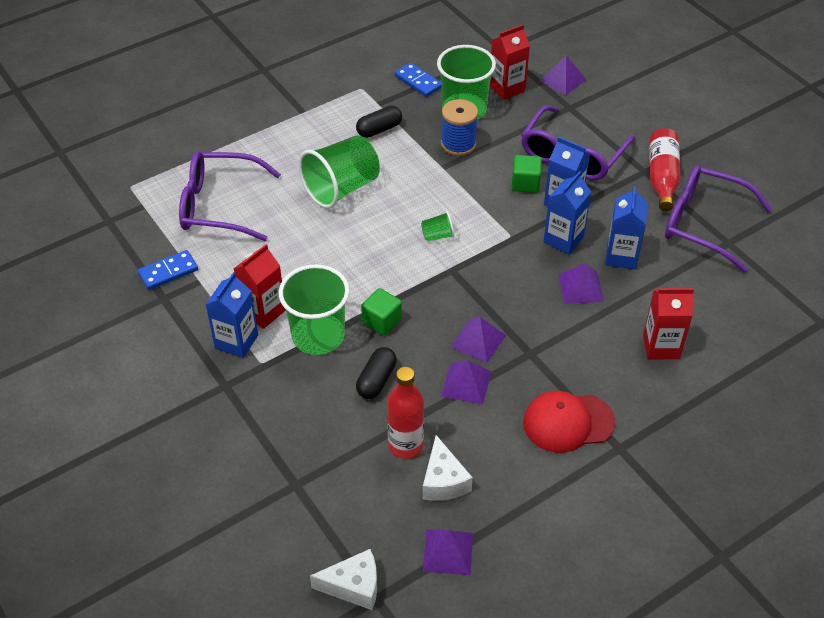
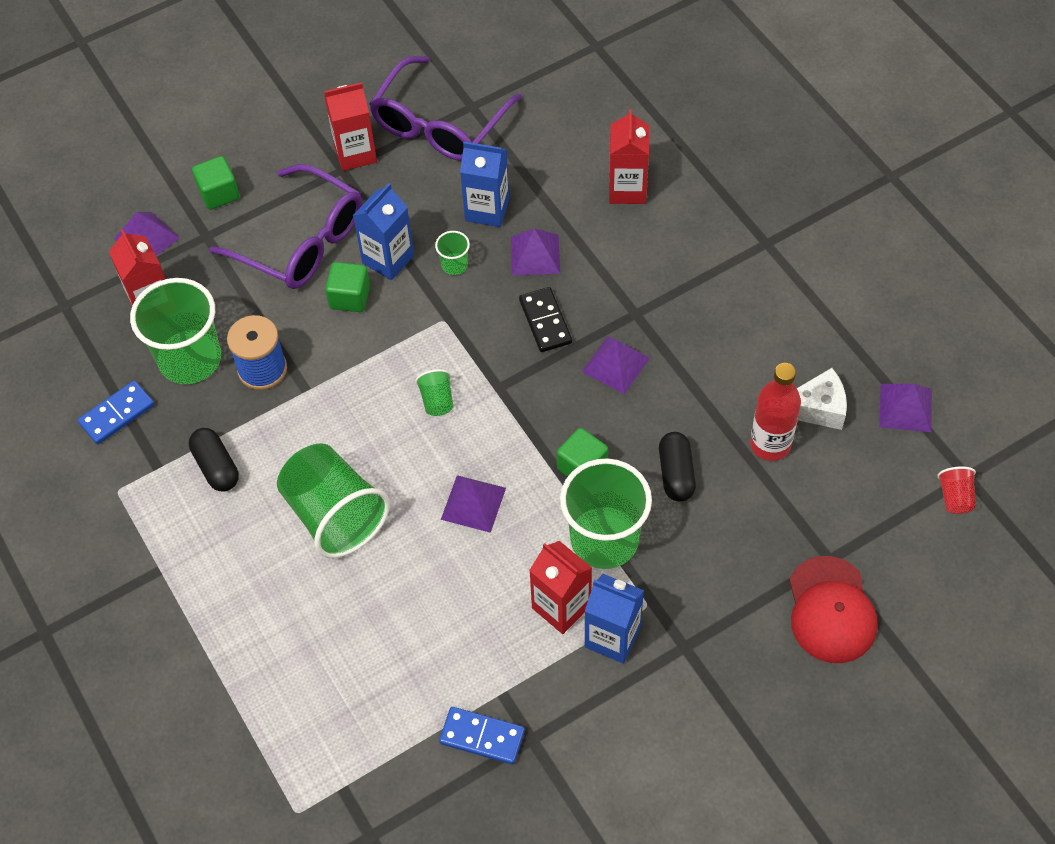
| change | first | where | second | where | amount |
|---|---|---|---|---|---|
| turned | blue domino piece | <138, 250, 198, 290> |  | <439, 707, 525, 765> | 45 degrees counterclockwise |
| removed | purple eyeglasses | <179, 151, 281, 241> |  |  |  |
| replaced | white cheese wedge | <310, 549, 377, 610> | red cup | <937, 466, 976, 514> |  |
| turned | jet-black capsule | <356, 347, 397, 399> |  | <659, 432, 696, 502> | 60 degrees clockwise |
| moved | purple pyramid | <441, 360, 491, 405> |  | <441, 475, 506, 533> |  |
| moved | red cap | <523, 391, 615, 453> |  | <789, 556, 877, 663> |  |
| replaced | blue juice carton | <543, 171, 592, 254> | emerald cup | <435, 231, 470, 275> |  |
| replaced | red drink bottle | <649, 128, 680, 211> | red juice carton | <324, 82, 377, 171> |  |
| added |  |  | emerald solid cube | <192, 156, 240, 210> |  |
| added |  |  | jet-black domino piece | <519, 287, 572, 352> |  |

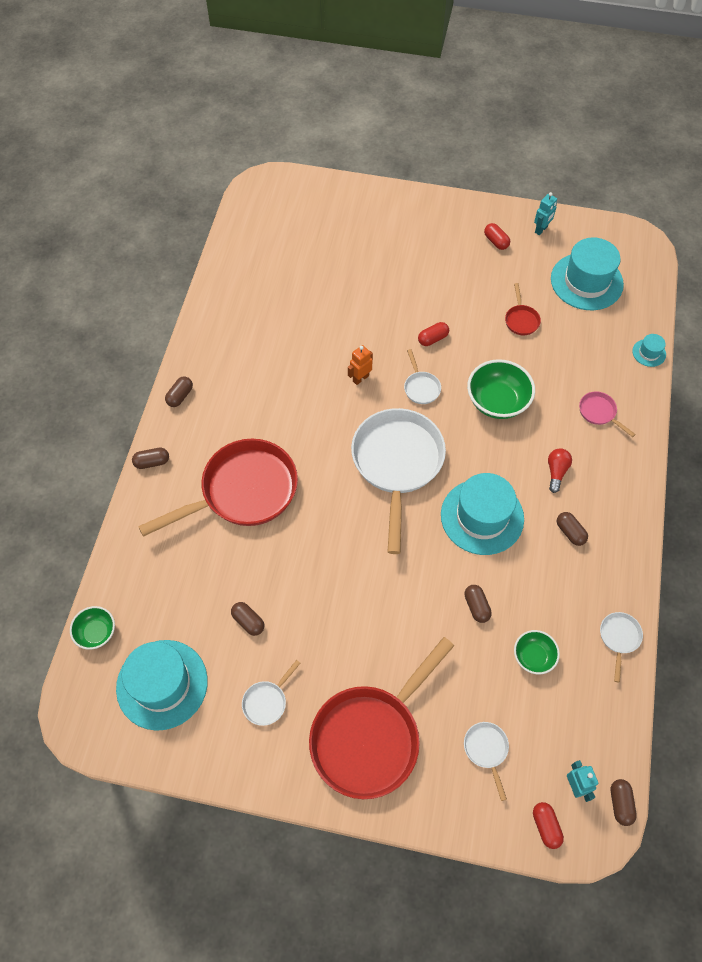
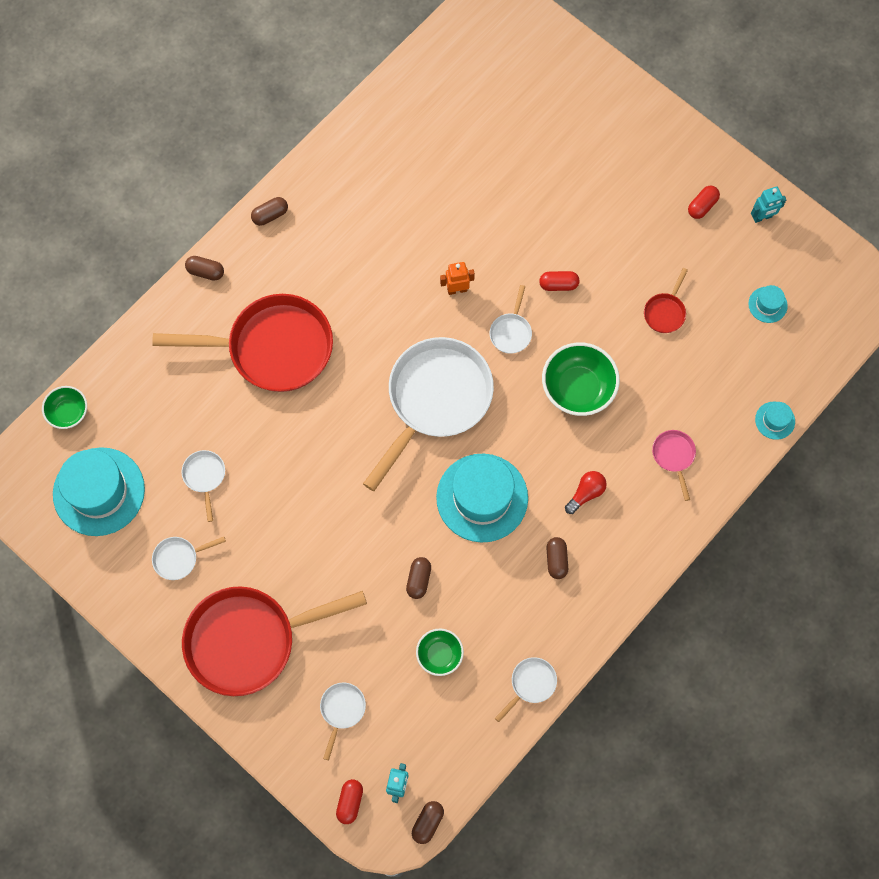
| change | first | where | second | where | amount |
|---|---|---|---|---|---|
| replaced | russet capsule | <231, 602, 264, 636> | white frying pan | <181, 450, 225, 522> |  |
| turned | red capsule | <484, 223, 510, 250> |  | <688, 186, 720, 219> | 45 degrees clockwise |
| resized | aqua tall hat | <551, 238, 624, 310> |  | <748, 285, 788, 323> | x0.44 |

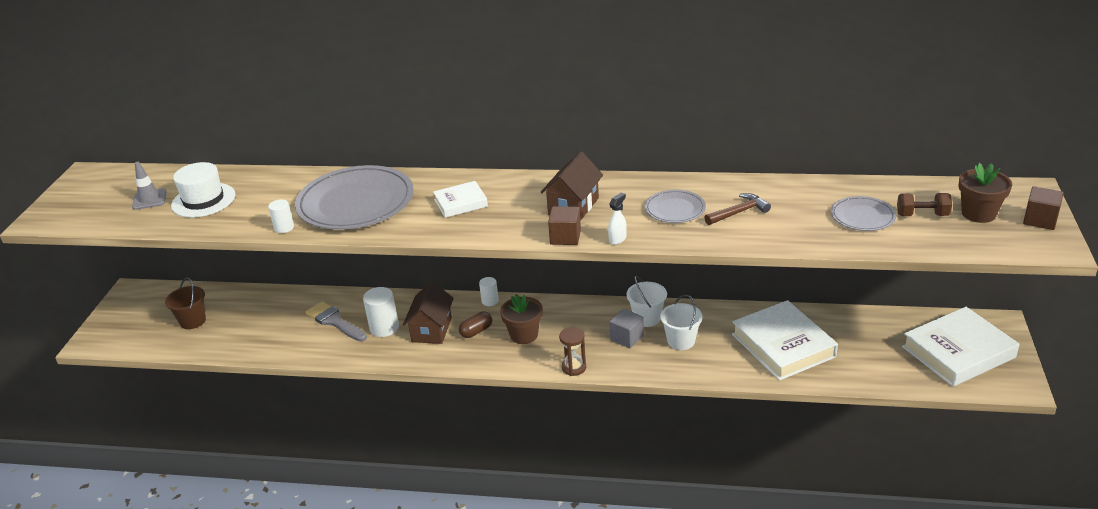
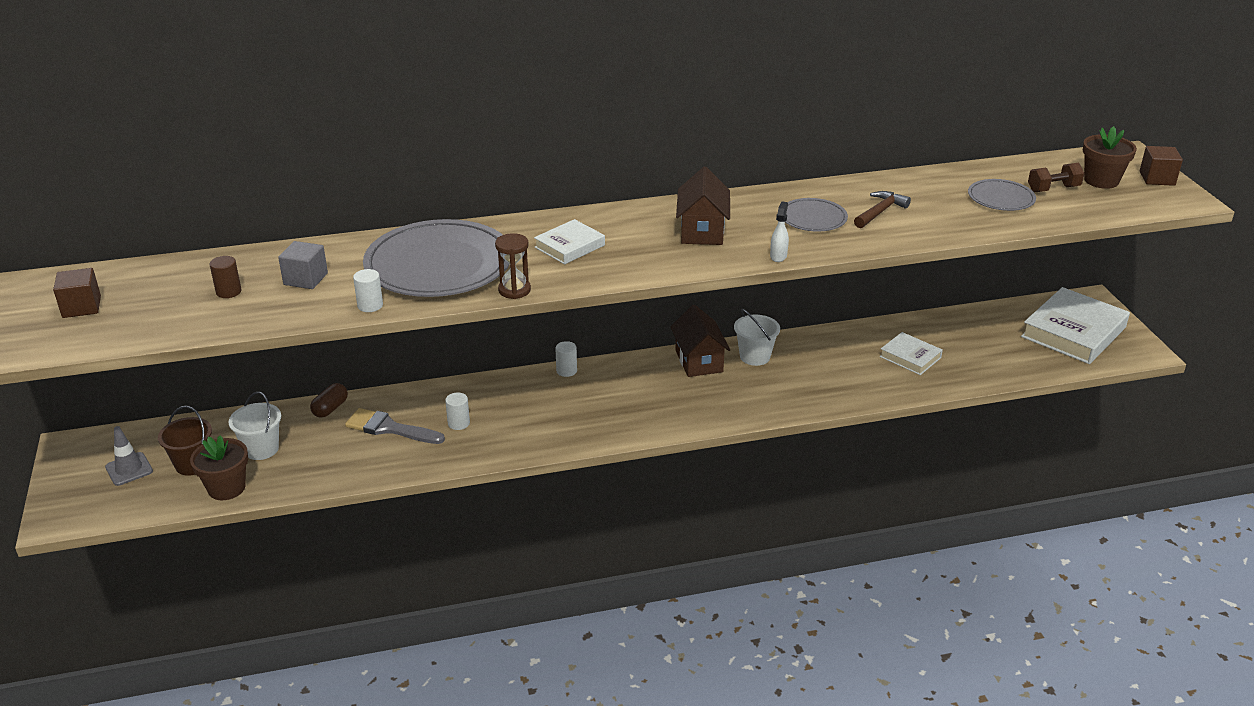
| change | first | where | second | where | amount |
|---|---|---|---|---|---|
| moved | ash-grey road cone | <132, 162, 166, 210> |  | <105, 426, 153, 486> |  |
| replaced | white tall hat | <171, 162, 235, 217> | russet cylinder | <210, 256, 242, 298> |  |
| resized | white cylinder | <363, 287, 399, 337> |  | <445, 393, 470, 430> | x0.60 |
| moved | russet house | <403, 281, 454, 344> |  | <671, 305, 730, 377> |  |
| moved | russet capsule | <459, 312, 492, 338> |  | <310, 383, 348, 418> |  |
| moved | russet potted plant | <500, 294, 543, 344> |  | <190, 435, 248, 500> |  |
| moved | russet solid cube | <548, 206, 581, 245> |  | <53, 268, 101, 318> |  |
| moved | russet hourglass | <559, 327, 586, 376> |  | <495, 233, 531, 299> |  |
| moved | ash-grey solid cube | <609, 309, 644, 348> |  | <278, 241, 328, 289> |  |
| moved | white pail | <660, 295, 703, 350> |  | <228, 391, 281, 460> |  |
| resized | white hardback | <732, 300, 838, 381> |  | <880, 332, 943, 375> | x0.54 |

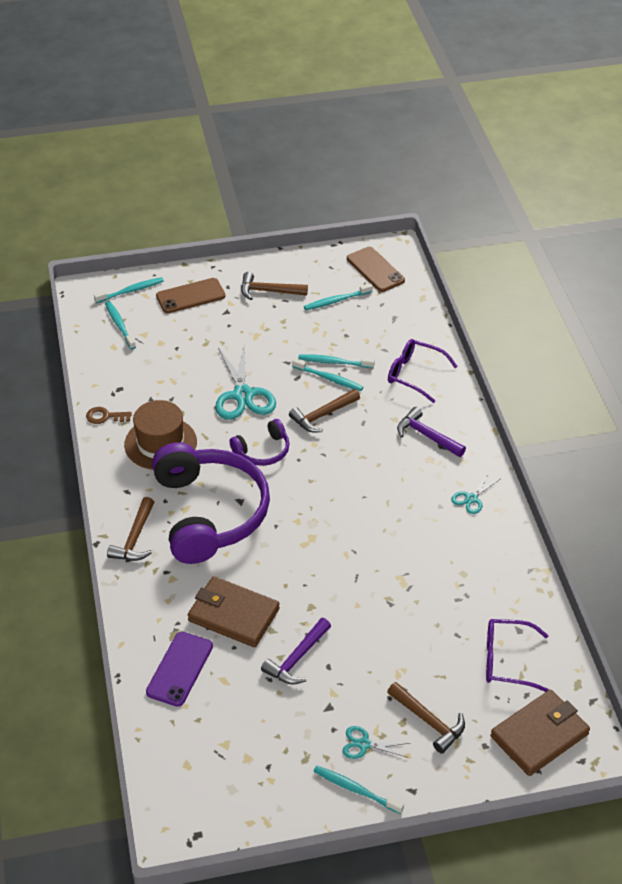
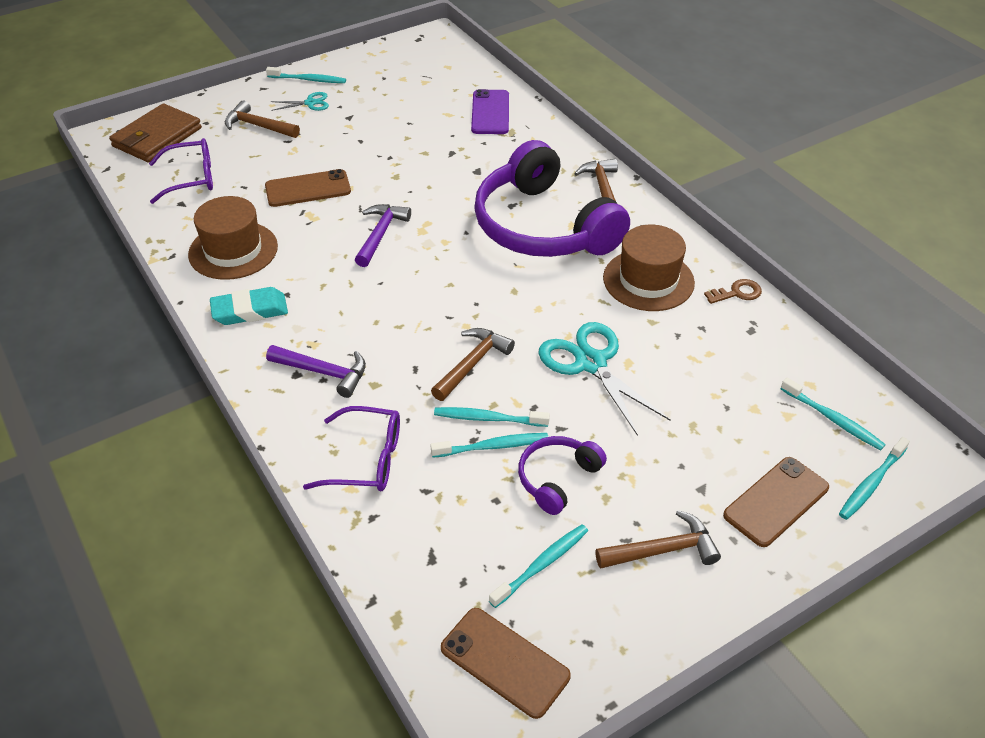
| change | first | where | second | where | amount |
|---|---|---|---|---|---|
| removed | russet billfold | <188, 576, 280, 647> |  |  |  |
| moved | purple over-ear headphones | <230, 419, 290, 466> |  | <518, 436, 607, 515> |  |
| moved | purple claw hammer | <261, 618, 331, 685> |  | <355, 204, 411, 267> |  |
| replaced | aqua scissors | <451, 474, 500, 514> | aqua pencil eraser | <210, 287, 288, 325> |  |
| added |  |  | russet tall hat | <188, 196, 278, 280> |  |
| added |  |  | russet phone | <265, 169, 351, 207> |  |

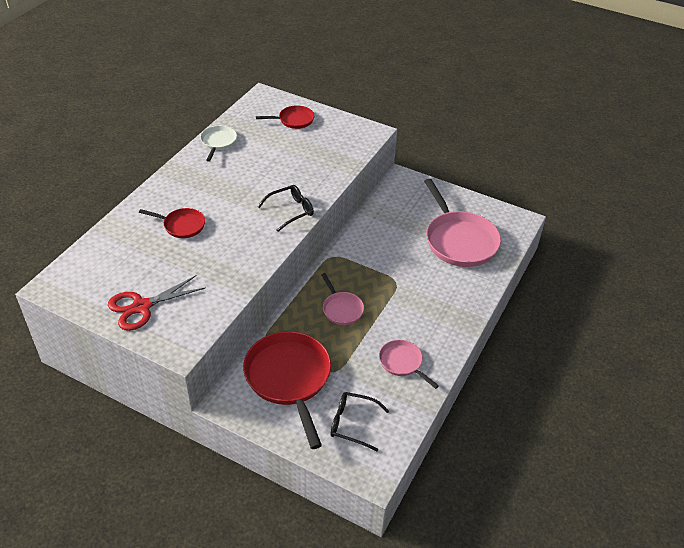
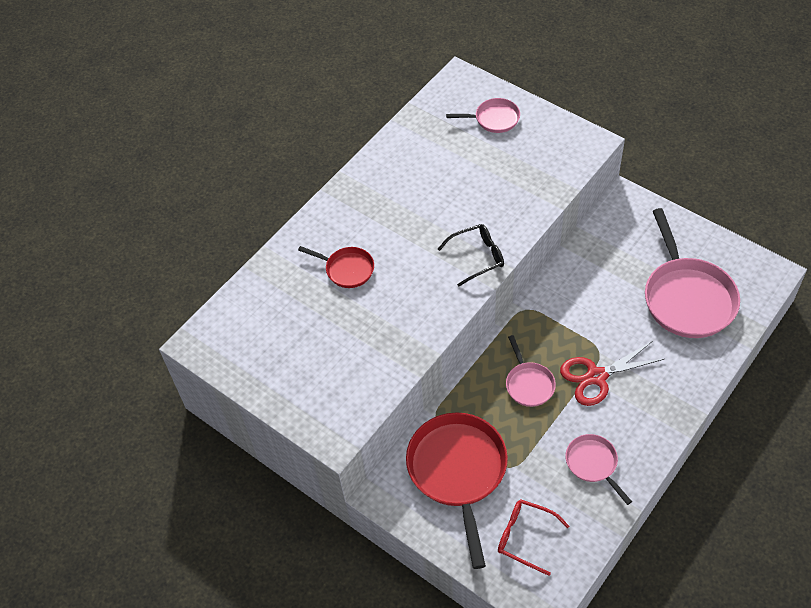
| change | first | where | second | where | amount |
|---|---|---|---|---|---|
| moved | red scissors | <108, 275, 206, 331> |  | <560, 342, 664, 406> |  |
| removed | white frying pan | <200, 126, 237, 161> |  |  |  |
| recoloured | red frying pan | <256, 105, 315, 129> | rosy frying pan | <446, 98, 520, 133> |  |
| recoloured | jet-black eyeglasses | <331, 392, 389, 451> | red eyeglasses | <498, 500, 569, 576> |  |

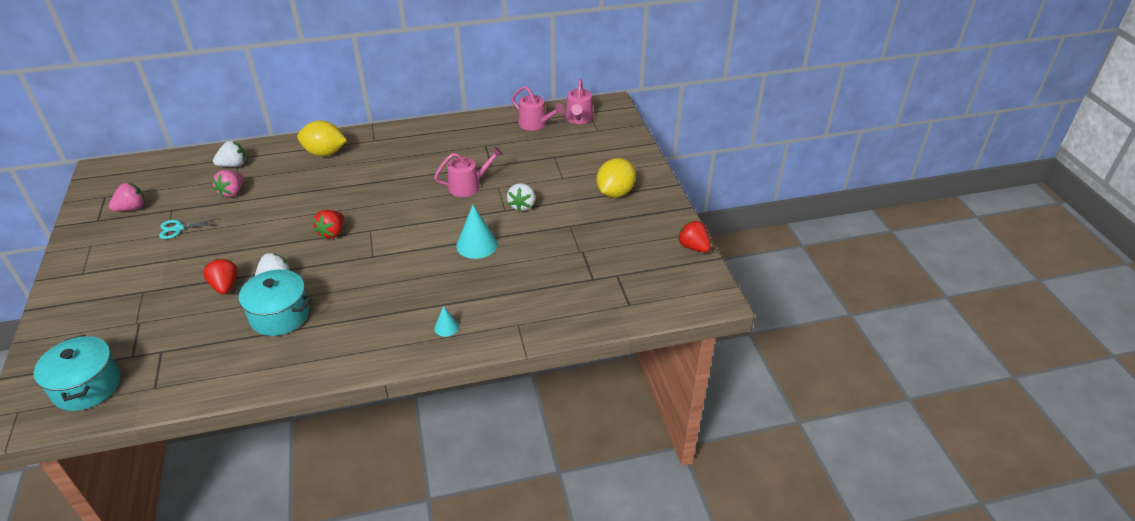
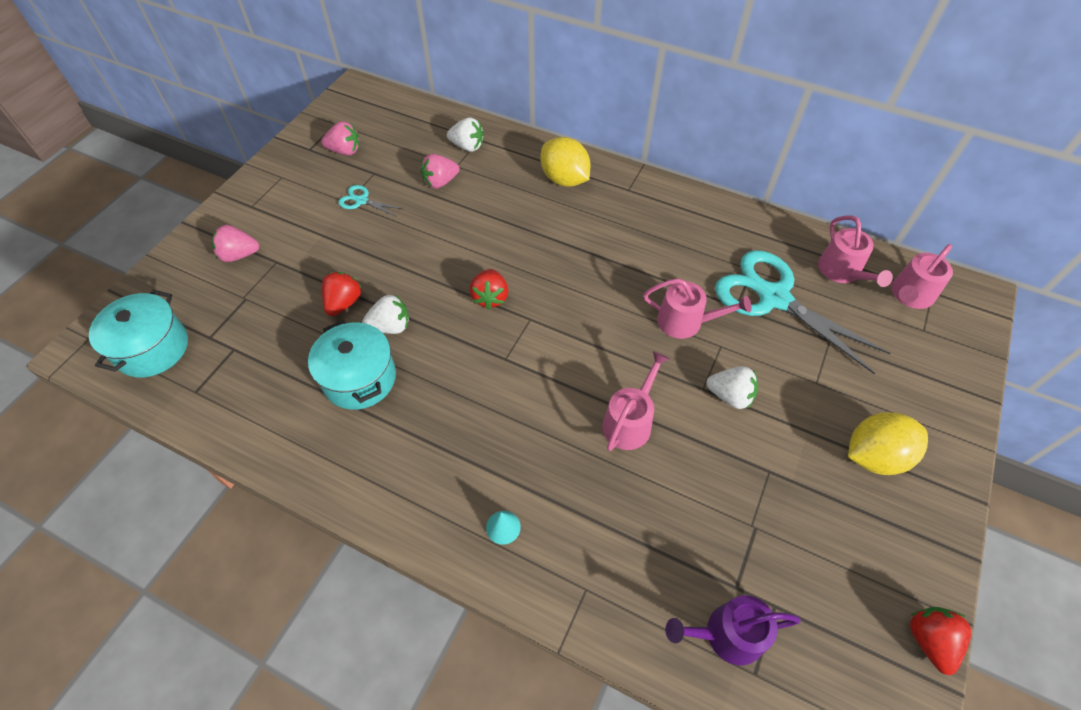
| change | first | where | second | where | amount |
|---|---|---|---|---|---|
| turned | red berry | <313, 210, 344, 239> |  | <469, 269, 508, 309> | 60 degrees counterclockwise |
| replaced | aqua cone shape | <456, 205, 498, 259> | rosy sprinkling can | <602, 351, 669, 451> |  |
| turned | white berry | <507, 183, 535, 212> |  | <706, 366, 758, 409> | 120 degrees counterclockwise |
| added |  |  | rosy berry | <212, 225, 259, 262> |  |
| added |  |  | purple sprinkling can | <665, 596, 801, 665> |  |
| added |  |  | aqua scissors | <715, 250, 891, 374> |  |

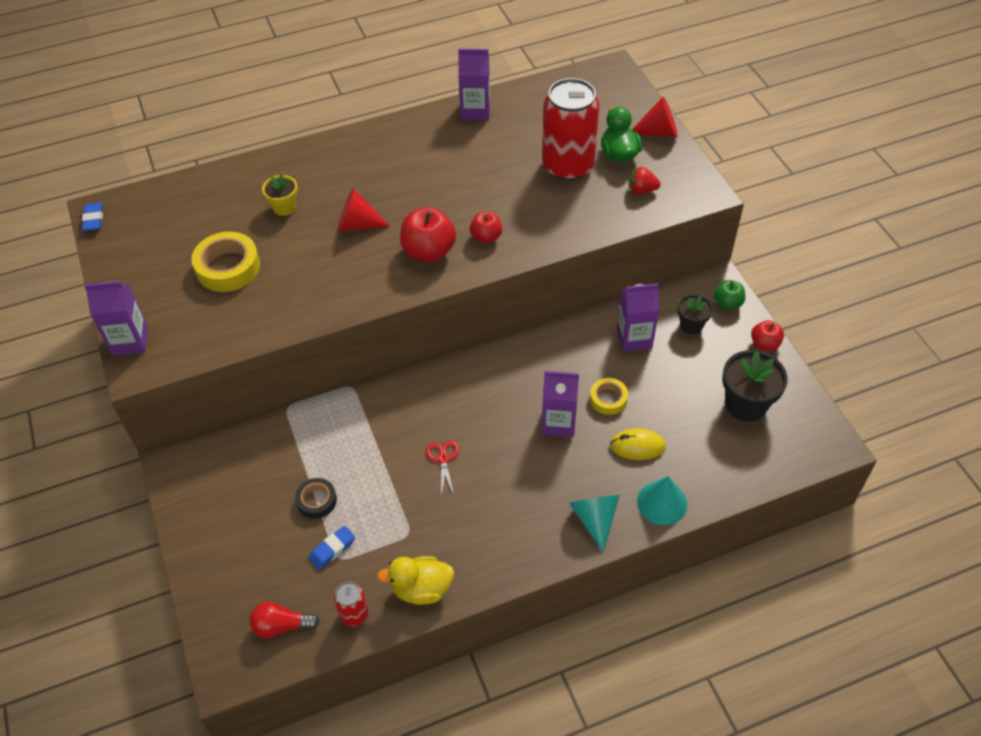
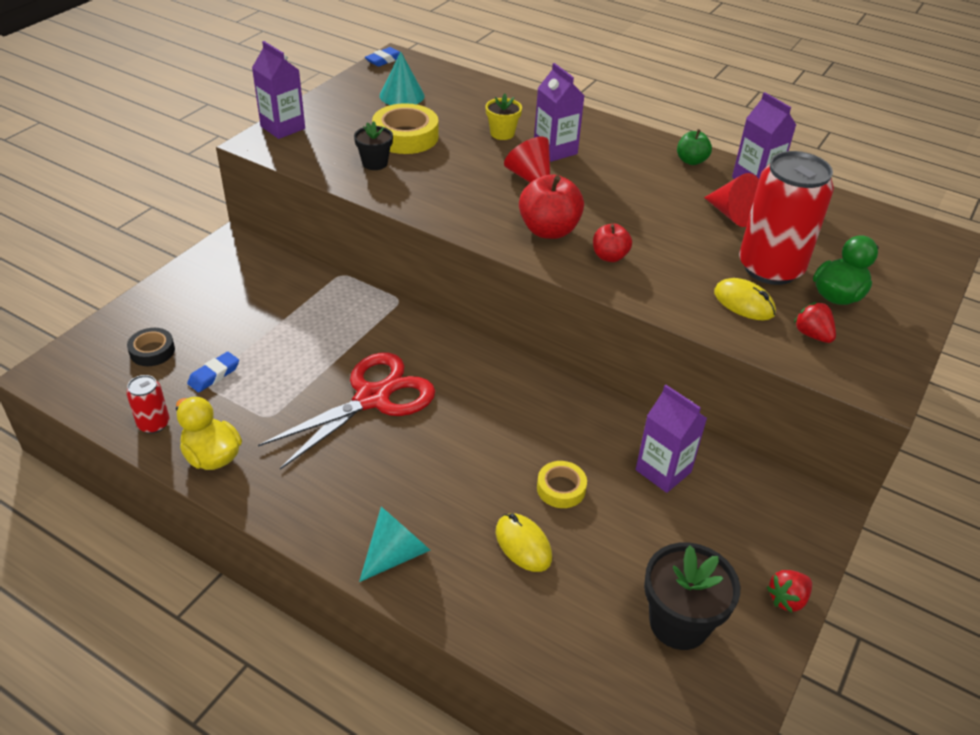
| change | first | where | second | where | amount |
|---|---|---|---|---|---|
| removed | red bulb | <250, 602, 320, 638> |  |  |  |
| moved | jet-black roll of tape | <295, 478, 337, 519> |  | <127, 328, 175, 366> |  |
| turned | blue pencil eraser | <308, 526, 355, 570> |  | <187, 352, 239, 393> | 60 degrees counterclockwise |
| resized | red scissors | <426, 441, 459, 496> |  | <258, 353, 435, 470> | x2.42 |
| moved | purple juice carton | <542, 371, 579, 437> |  | <534, 63, 584, 162> |  |
| moved | red cone shape | <632, 97, 678, 137> |  | <704, 173, 759, 227> |  |
| moved | aqua cone shape | <637, 476, 687, 525> |  | <380, 52, 424, 105> |  |
| moved | jet-black potted plant | <678, 294, 713, 334> |  | <354, 121, 393, 170> |  |
| moved | emerald toy apple | <714, 280, 745, 310> |  | <677, 129, 712, 165> |  |
| replaced | red toy apple | <751, 320, 784, 351> | red berry | <767, 570, 812, 612> |  |
| added |  |  | golden mouse | <714, 278, 776, 320> |  |

